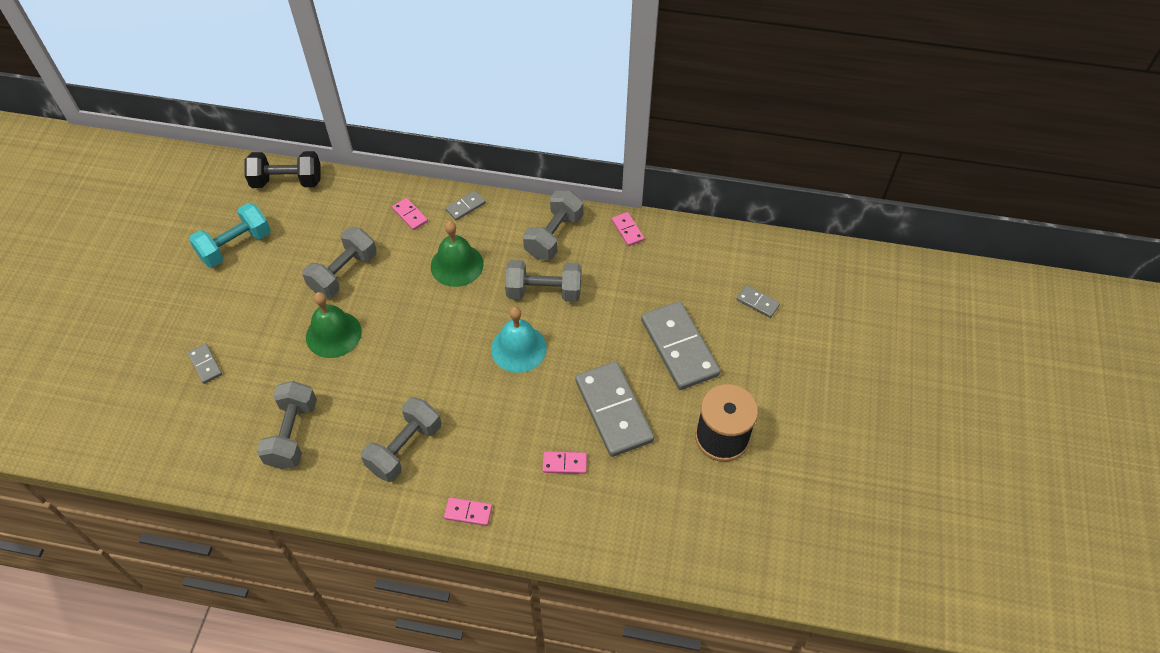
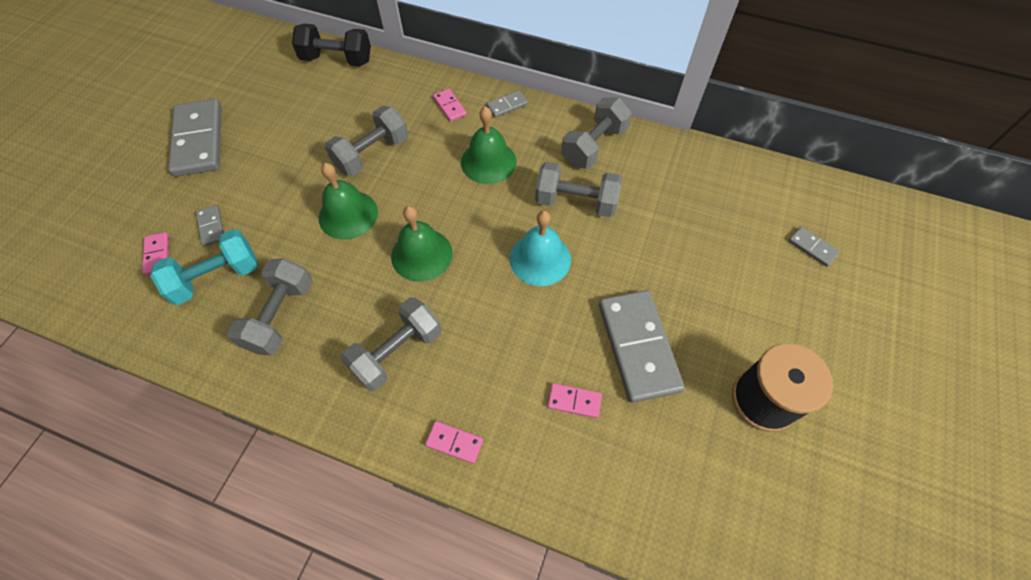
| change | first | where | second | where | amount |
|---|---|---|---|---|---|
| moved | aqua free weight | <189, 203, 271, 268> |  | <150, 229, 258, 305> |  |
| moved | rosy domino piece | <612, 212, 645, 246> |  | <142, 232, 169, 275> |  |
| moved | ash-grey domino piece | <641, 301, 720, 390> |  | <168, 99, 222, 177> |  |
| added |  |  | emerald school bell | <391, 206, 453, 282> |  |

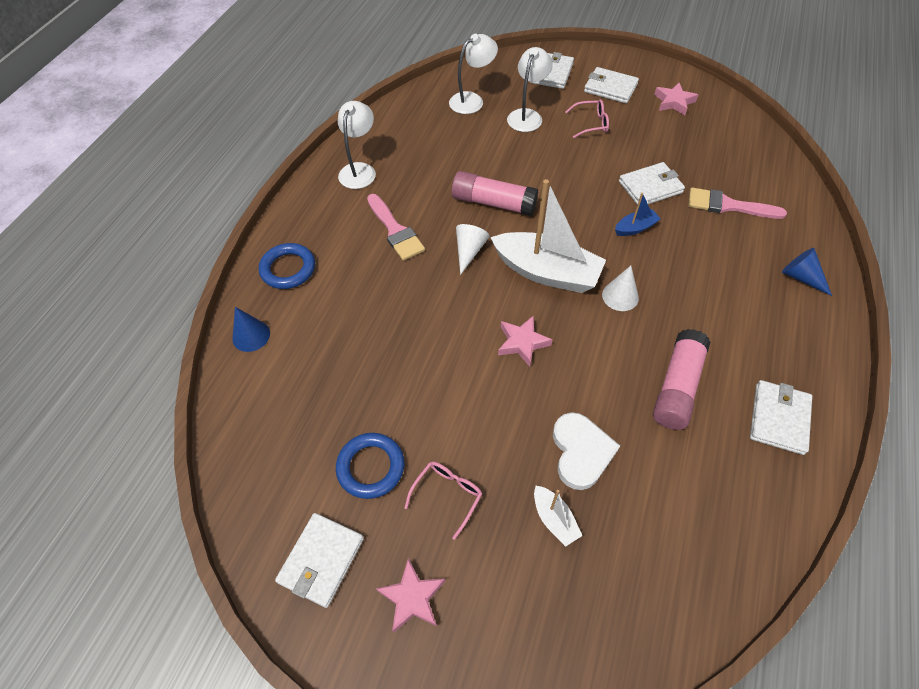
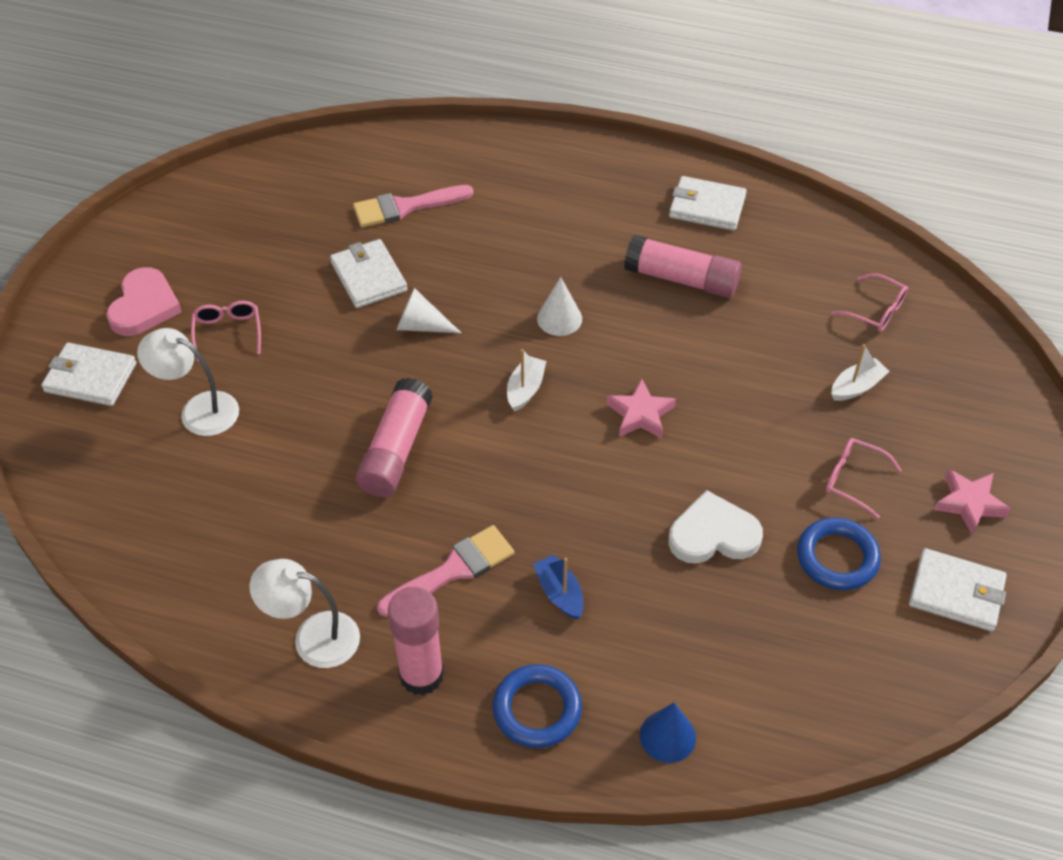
| change | first | where | second | where | amount |
|---|---|---|---|---|---|
| removed | white lamp | <449, 34, 498, 114> |  |  |  |
| moved | white cone shape | <456, 224, 490, 275> |  | <397, 288, 461, 333> |  |
| resized | white sailboat | <490, 179, 606, 293> |  | <507, 349, 546, 412> | x0.45 |
| moved | white love heart | <553, 412, 620, 490> |  | <668, 490, 763, 564> |  |
| replaced | white billfold | <584, 67, 639, 104> | rosy love heart | <106, 267, 182, 336> |  |
| moved | blue sailboat | <615, 193, 661, 236> |  | <533, 555, 584, 620> |  |
| removed | rosy five-pointed star | <654, 83, 698, 115> |  |  |  |
| turned | rosy brush | <688, 187, 787, 219> |  | <353, 185, 473, 227> | 60 degrees clockwise |
| removed | blue cone shape | <782, 248, 832, 296> |  |  |  |
| added |  |  | rosy glue stick | <388, 587, 444, 695> |  |
| added |  |  | rosy eyeglasses | <832, 273, 908, 332> |  |

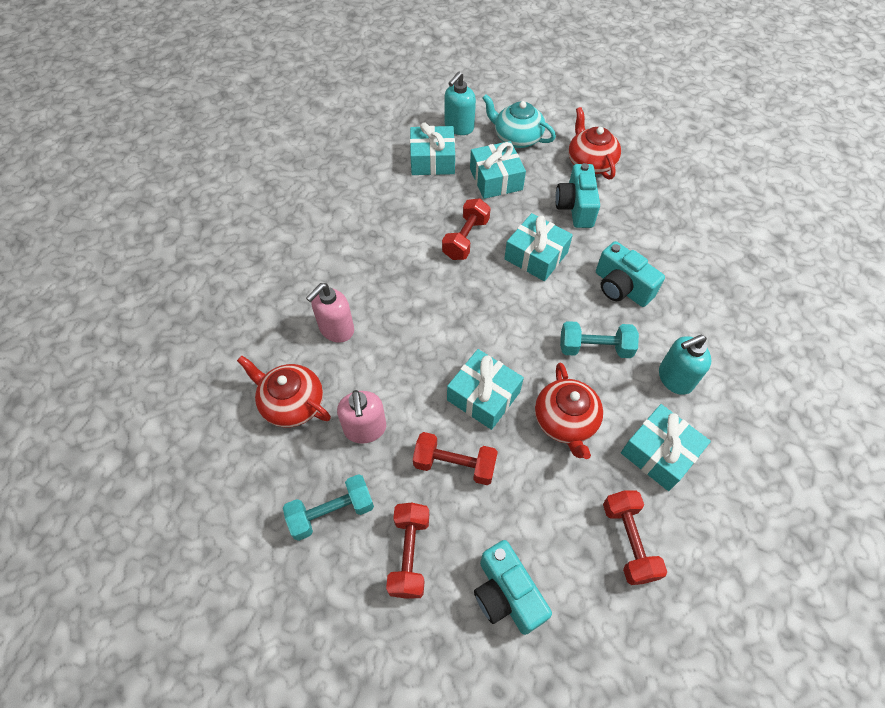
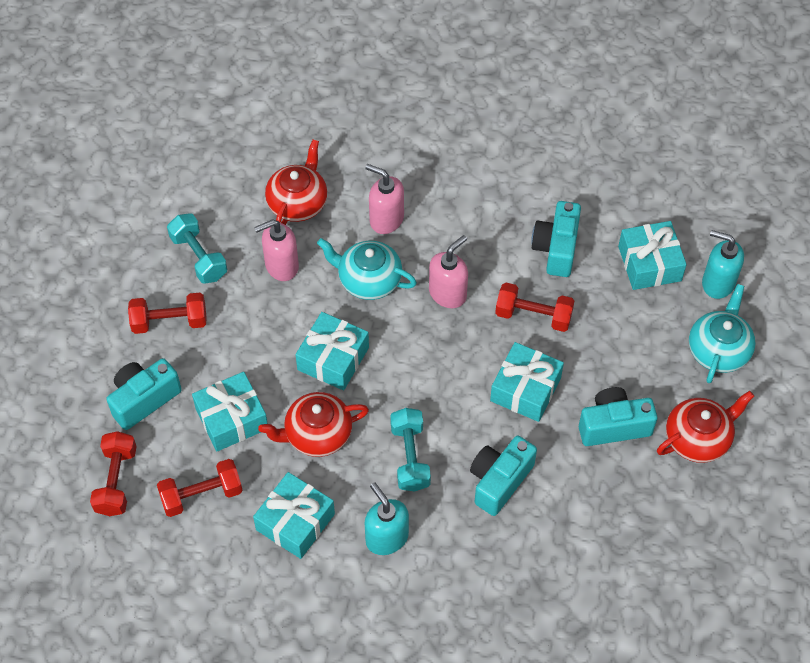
| change | first | where | second | where | amount |
|---|---|---|---|---|---|
| moved | red free weight | <413, 432, 498, 485> |  | <90, 431, 137, 516> |  |
| moved | aqua present | <470, 141, 526, 199> |  | <192, 372, 268, 451> |  |
| added |  |  | aqua teapot | <317, 238, 417, 300> |  |
| added |  |  | rosy soap pump | <429, 235, 468, 308> |  |
| added |  |  | aqua camera | <531, 201, 581, 277> |  |

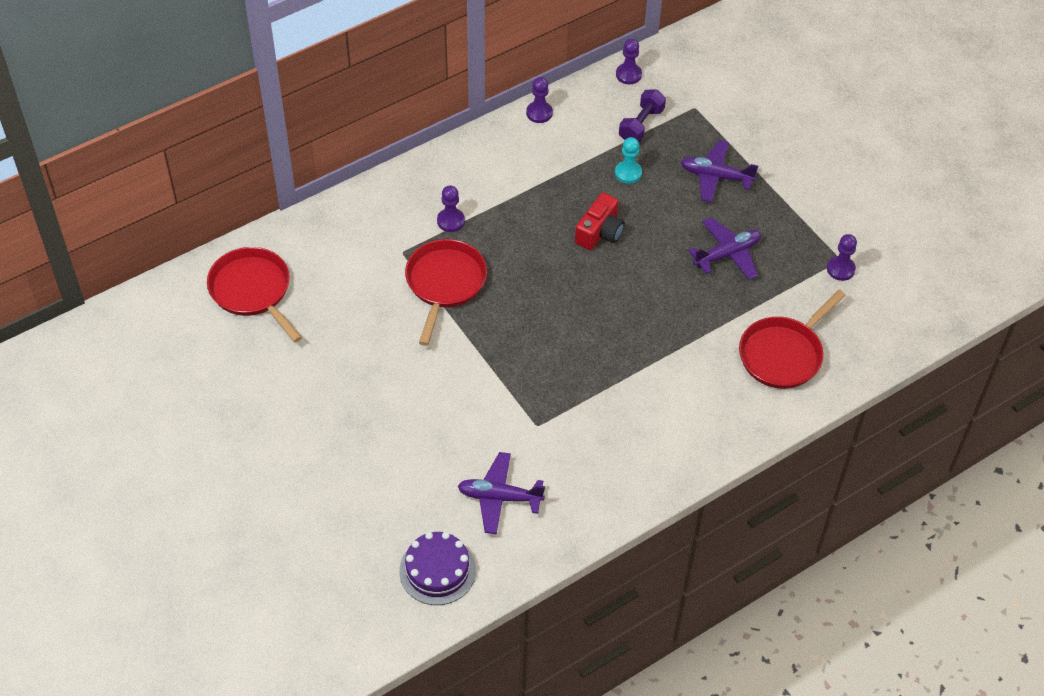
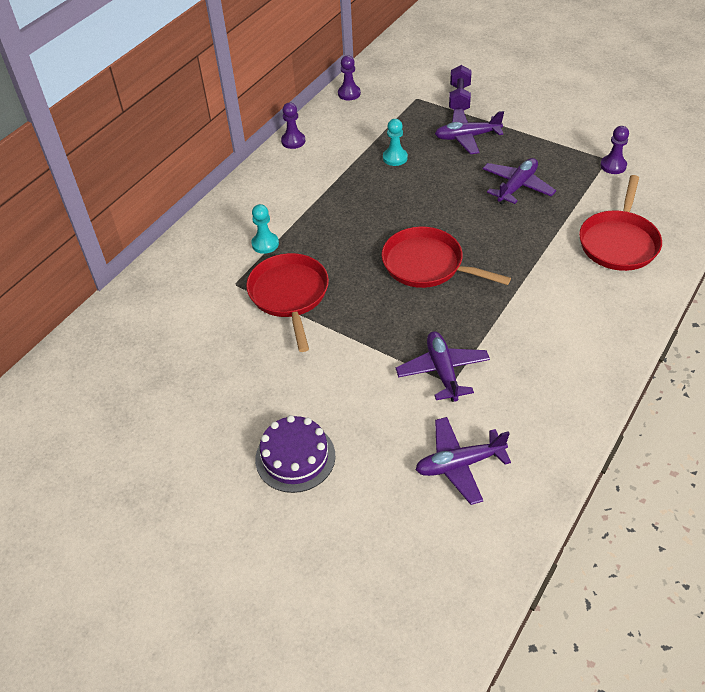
| change | first | where | second | where | amount |
|---|---|---|---|---|---|
| moved | red frying pan | <207, 247, 302, 342> |  | <382, 227, 511, 288> |  |
| moved | purple gateau | <399, 532, 476, 605> |  | <255, 415, 335, 493> |  |
| recoloured | purple pawn | <437, 185, 465, 232> | aqua pawn | <251, 204, 279, 254> |  |
| removed | red camera | <575, 193, 625, 250> |  |  |  |
| moved | purple free weight | <619, 89, 666, 143> |  | <449, 65, 472, 111> |  |
| added |  |  | purple toy plane | <396, 331, 490, 402> |  |

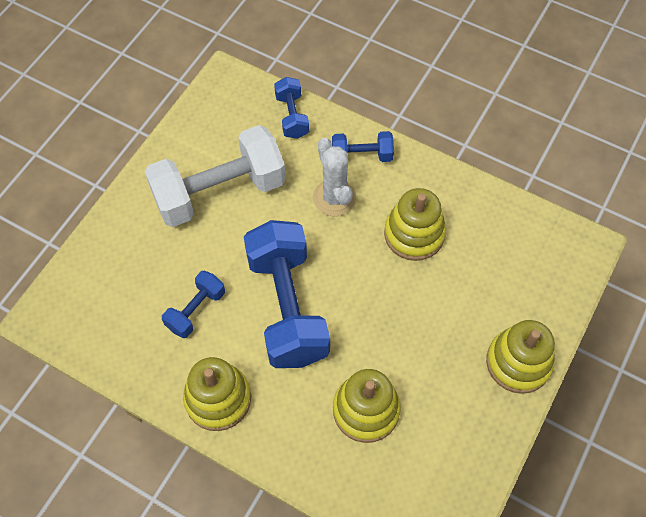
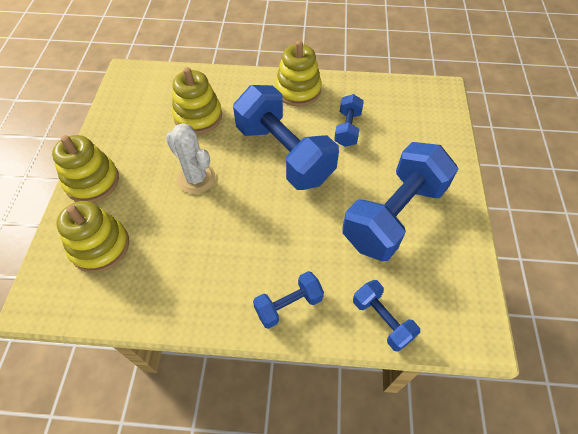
| change | first | where | second | where | amount |
|---|---|---|---|---|---|
| recoloured | white free weight | <145, 125, 286, 227> | blue free weight | <342, 142, 458, 261> |  |
| moved | white saguaro cactus | <313, 138, 356, 216> |  | <166, 123, 216, 194> |  |
| moved | golden stacking rings | <384, 188, 446, 261> |  | <57, 201, 129, 272> |  |

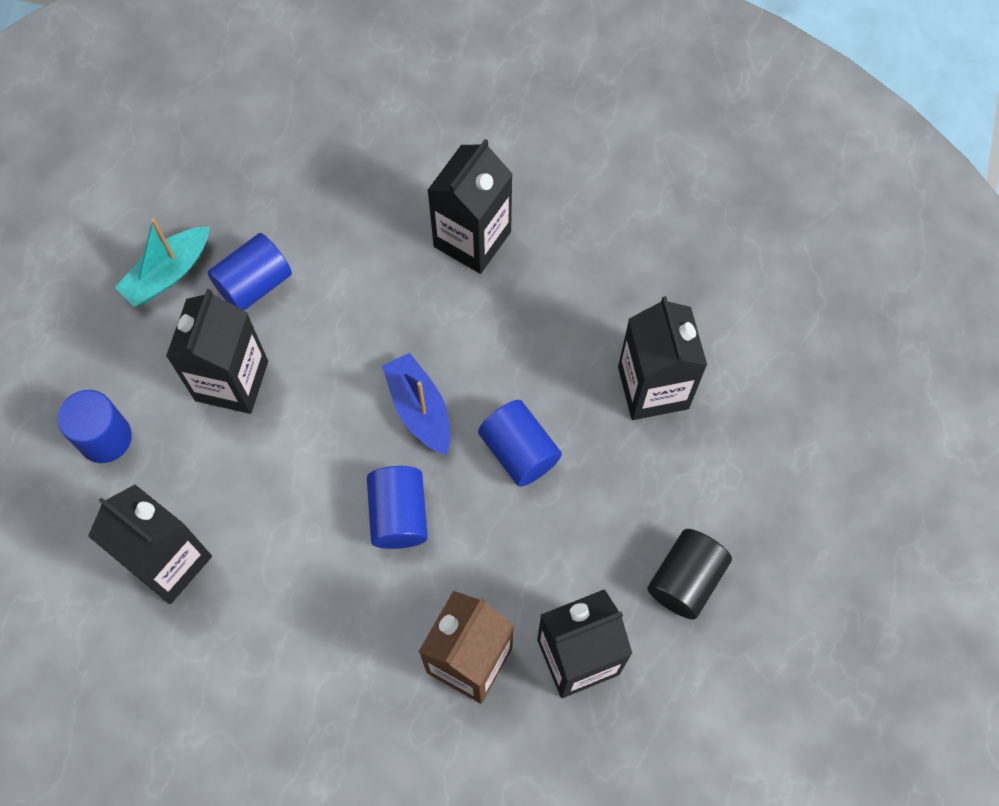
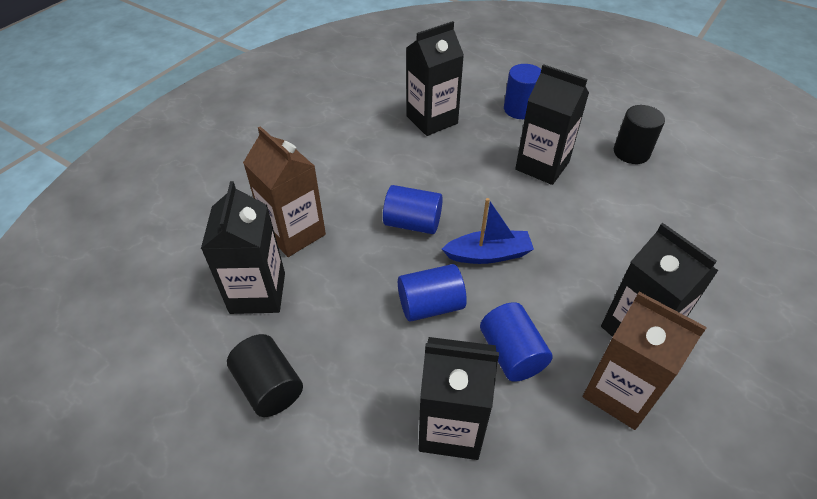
| change | first | where | second | where | amount |
|---|---|---|---|---|---|
| replaced | aqua sailboat | <115, 218, 209, 307> | jet-black cylinder | <614, 105, 665, 164> |  |
| moved | blue cylinder | <207, 233, 292, 310> |  | <480, 302, 553, 382> |  |
| added |  |  | russet juice carton | <583, 292, 707, 430> |  |

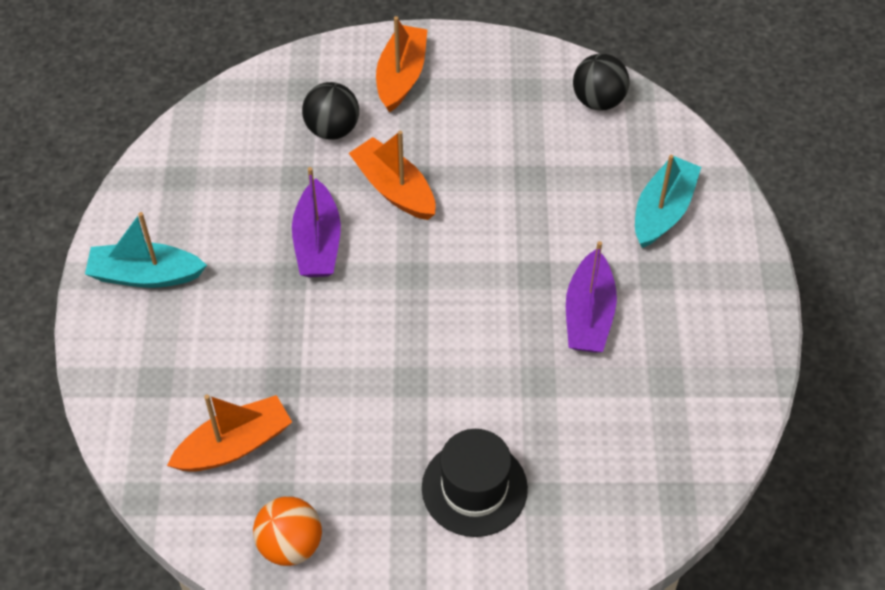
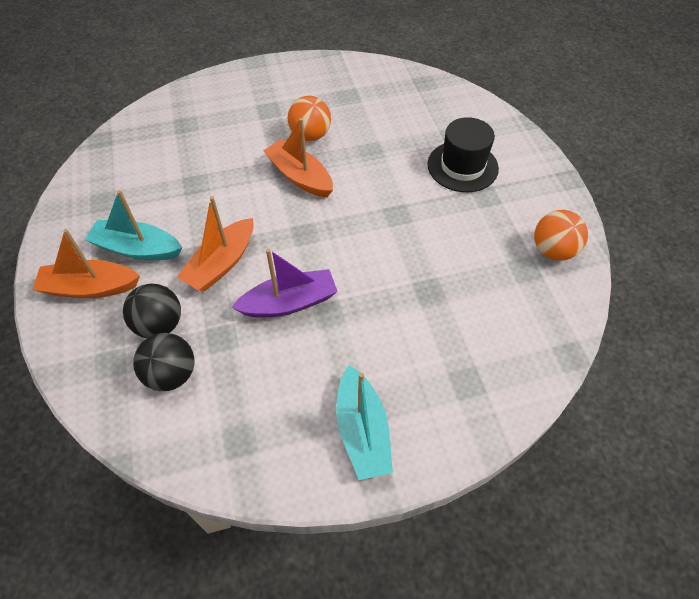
| change | first | where | second | where | amount |
|---|---|---|---|---|---|
| moved | bright orange sailboat | <167, 394, 292, 472> |  | <263, 118, 333, 198> |  |
| replaced | purple sailboat | <566, 241, 617, 352> | bright orange play ball | <288, 96, 331, 141> |  |
| moved | jet-black play ball | <573, 53, 630, 111> |  | <133, 333, 194, 391> |  |
| moved | aqua sailboat | <635, 155, 701, 248> |  | <85, 190, 182, 260> |  |

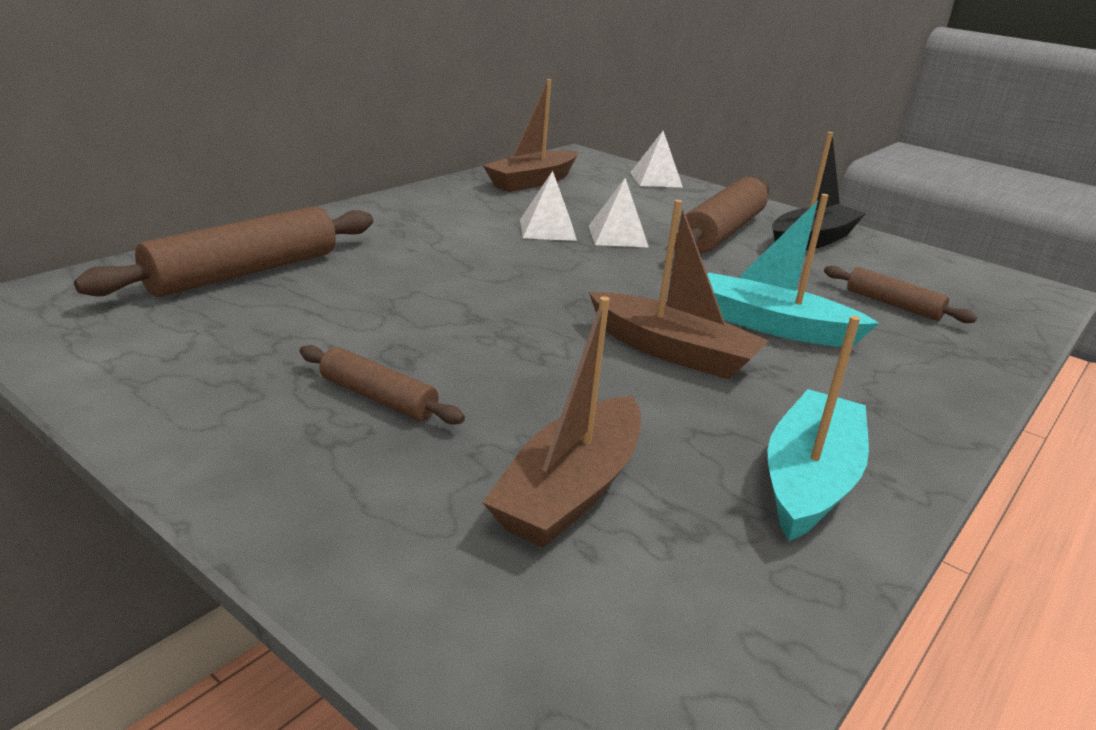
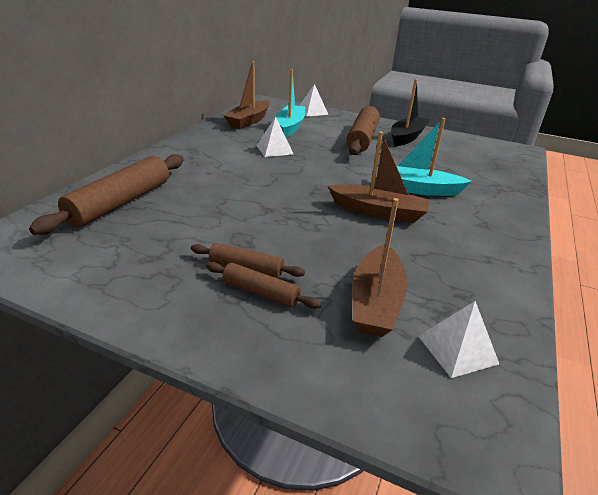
| change | first | where | second | where | amount |
|---|---|---|---|---|---|
| moved | white pyramid | <589, 178, 649, 248> |  | <418, 301, 499, 378> |  |
| moved | aqua sailboat | <768, 316, 869, 541> |  | <276, 69, 305, 137> |  |
| moved | russet rolling pin | <824, 266, 977, 323> |  | <206, 262, 321, 309> |  |

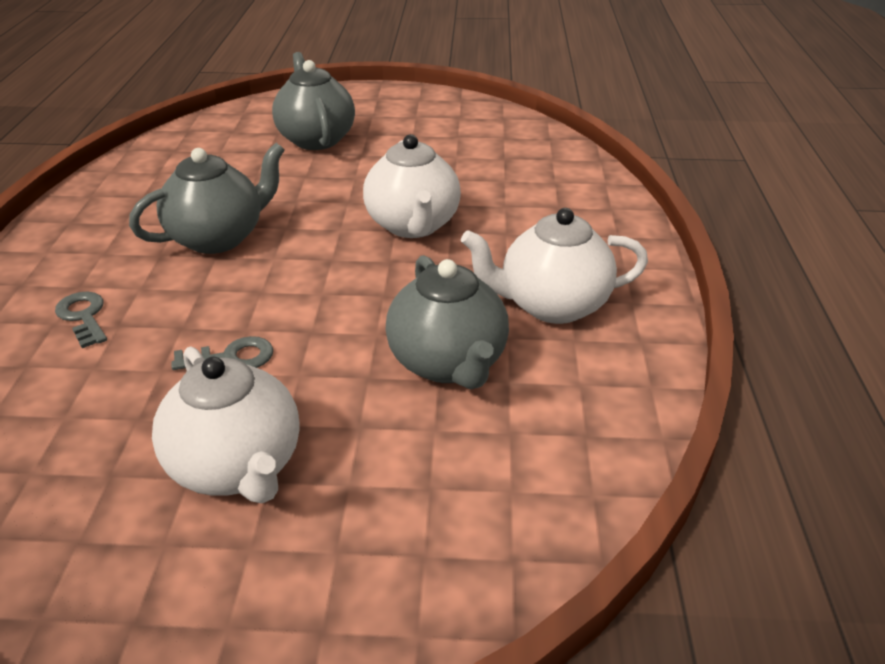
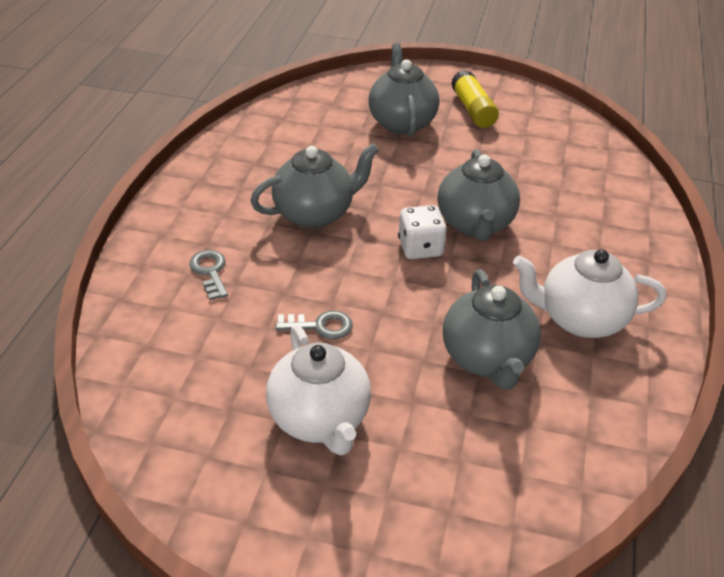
| change | first | where | second | where | amount |
|---|---|---|---|---|---|
| recoloured | white teapot | <363, 134, 461, 238> | ash-grey teapot | <438, 149, 520, 241> |  |
| added |  |  | white dice | <398, 205, 447, 259> |  |
| added |  |  | golden glue stick | <451, 70, 499, 128> |  |

